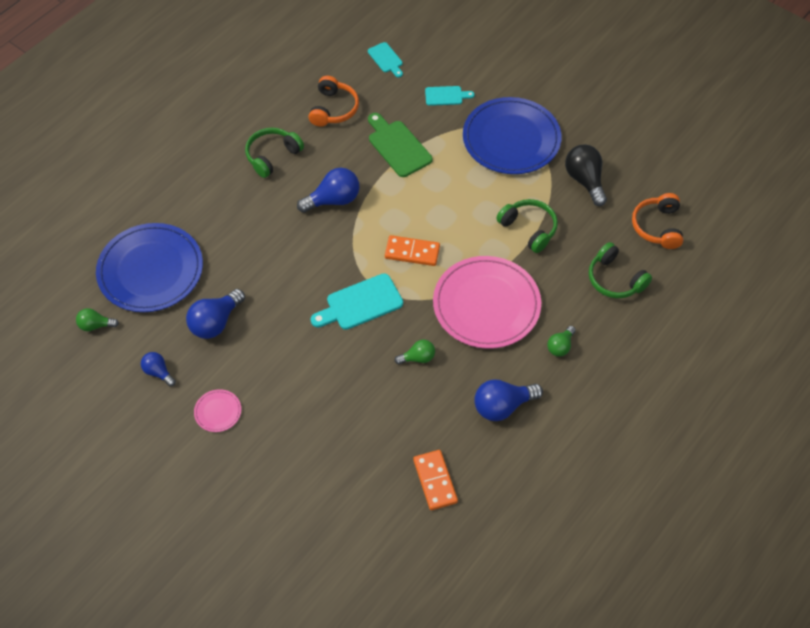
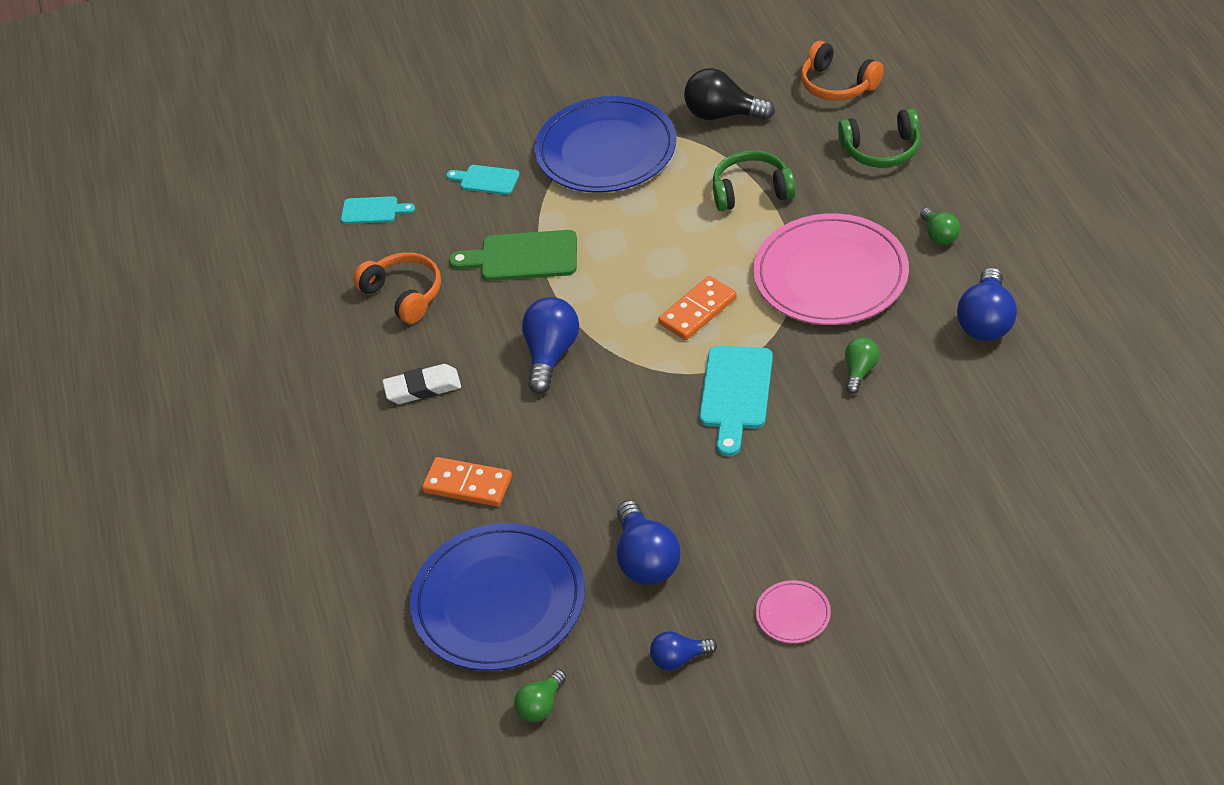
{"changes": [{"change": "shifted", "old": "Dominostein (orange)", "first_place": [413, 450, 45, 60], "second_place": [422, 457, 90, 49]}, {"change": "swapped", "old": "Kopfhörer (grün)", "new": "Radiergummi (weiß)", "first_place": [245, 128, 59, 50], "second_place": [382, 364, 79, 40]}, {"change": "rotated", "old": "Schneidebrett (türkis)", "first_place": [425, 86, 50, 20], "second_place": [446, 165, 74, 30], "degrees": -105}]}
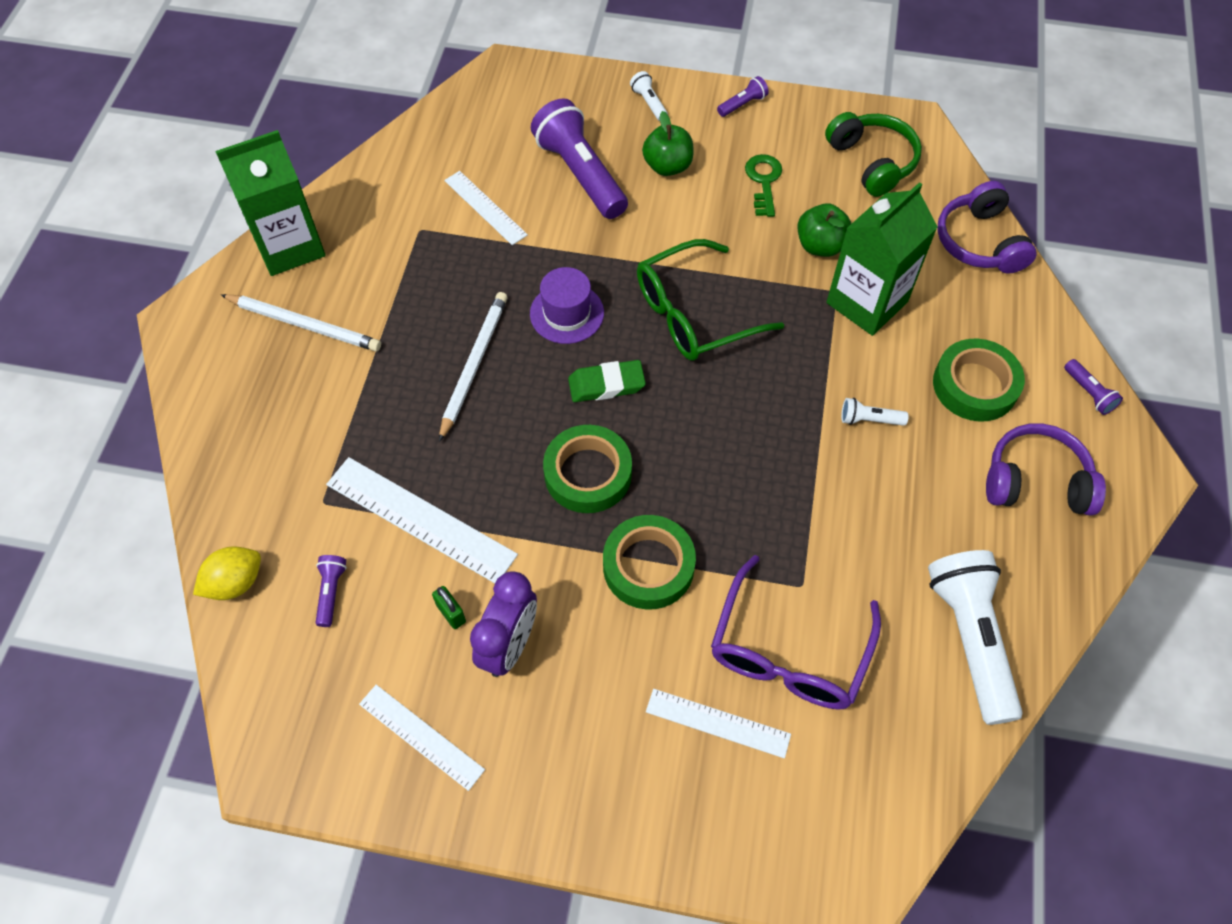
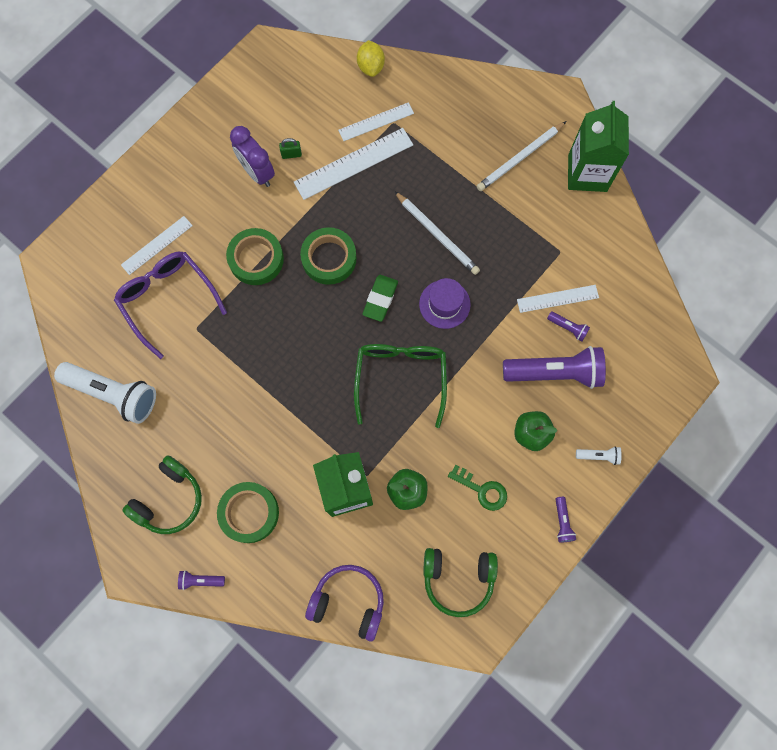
{"changes": [{"change": "gone", "old": "Taschenlampe (weiß)", "first_place": [841, 398, 68, 28]}, {"change": "shifted", "old": "Taschenlampe (lila)", "first_place": [316, 555, 31, 72], "second_place": [547, 311, 43, 31]}, {"change": "shifted", "old": "Lineal (weiß)", "first_place": [359, 685, 126, 106], "second_place": [338, 102, 76, 39]}, {"change": "repainted", "old": "Kopfhörer (lila)", "new": "Kopfhörer (grün)", "first_place": [986, 423, 120, 92], "second_place": [122, 455, 80, 79]}]}
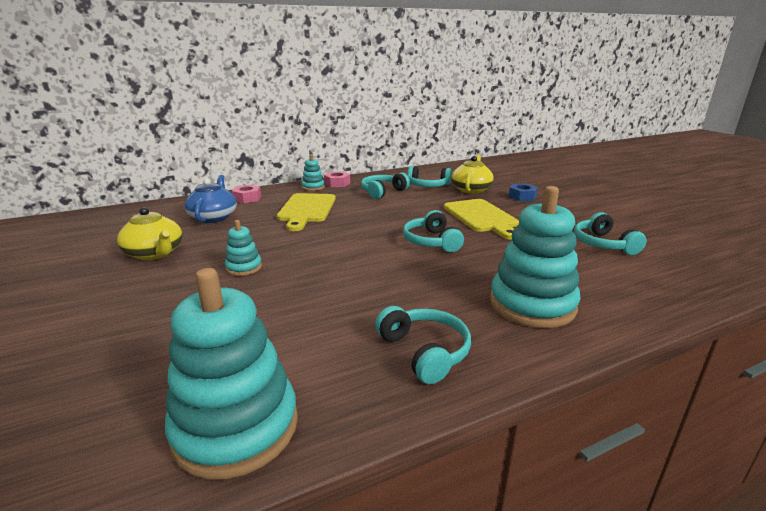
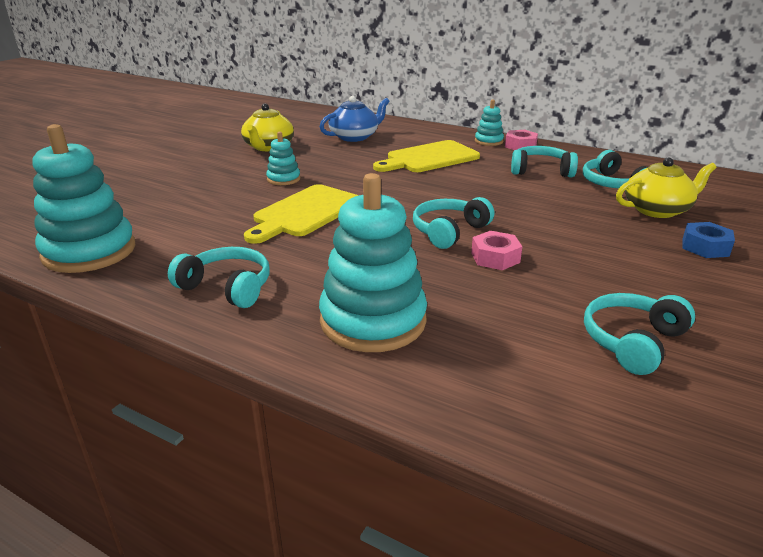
{"changes": [{"change": "shifted", "old": "Sechskantmutter (rosa)", "first_place": [232, 185, 29, 18], "second_place": [471, 231, 51, 39]}, {"change": "shifted", "old": "Schneidebrett (gelb)", "first_place": [444, 199, 75, 41], "second_place": [244, 184, 115, 60]}, {"change": "rotated", "old": "Kopfhörer (türkis)", "first_place": [375, 306, 96, 78], "second_place": [168, 247, 102, 61], "degrees": -90}]}
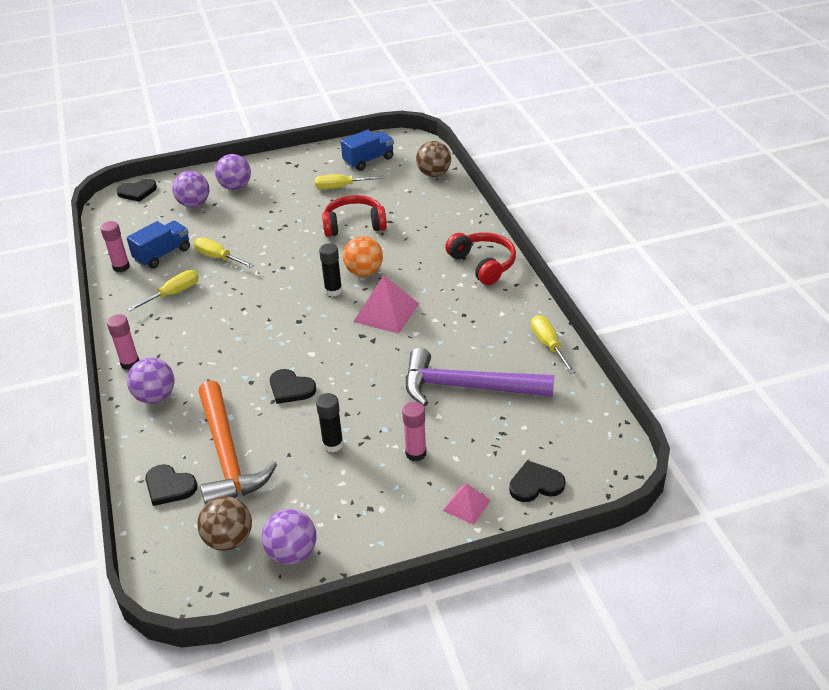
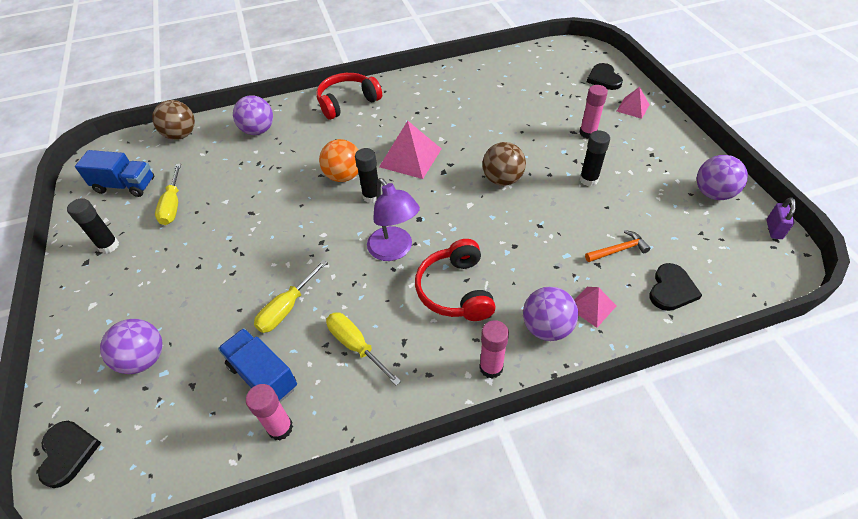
{"changes": [{"change": "gone", "old": "Herz (schwarz)", "first_place": [270, 369, 46, 35]}, {"change": "gone", "old": "Hammer (lila)", "first_place": [406, 348, 148, 58]}, {"change": "gone", "old": "Schraubenzieher (gelb)", "first_place": [531, 315, 45, 59]}, {"change": "new", "new": "Klebestift (schwarz)", "second_place": [67, 198, 52, 55]}, {"change": "new", "new": "Lampe (lila)", "second_place": [367, 178, 53, 83]}, {"change": "new", "new": "Pyramide (rosa)", "second_place": [574, 287, 42, 41]}, {"change": "new", "new": "Vorhängeschloss (lila)", "second_place": [766, 197, 30, 42]}, {"change": "shifted", "old": "Ball (braun)", "first_place": [197, 496, 55, 55], "second_place": [482, 142, 44, 44]}, {"change": "shifted", "old": "Ball (lila)", "first_place": [215, 154, 36, 36], "second_place": [233, 95, 40, 40]}, {"change": "shifted", "old": "Kopfhörer (rot)", "first_place": [322, 195, 65, 42], "second_place": [415, 239, 81, 82]}, {"change": "rotated", "old": "Lastwagen (blau)", "first_place": [341, 130, 53, 41], "second_place": [75, 150, 79, 47], "degrees": 135}, {"change": "scaled", "old": "Hammer (orange)", "first_place": [198, 380, 79, 125], "second_place": [585, 230, 66, 32], "factor": 0.41}]}
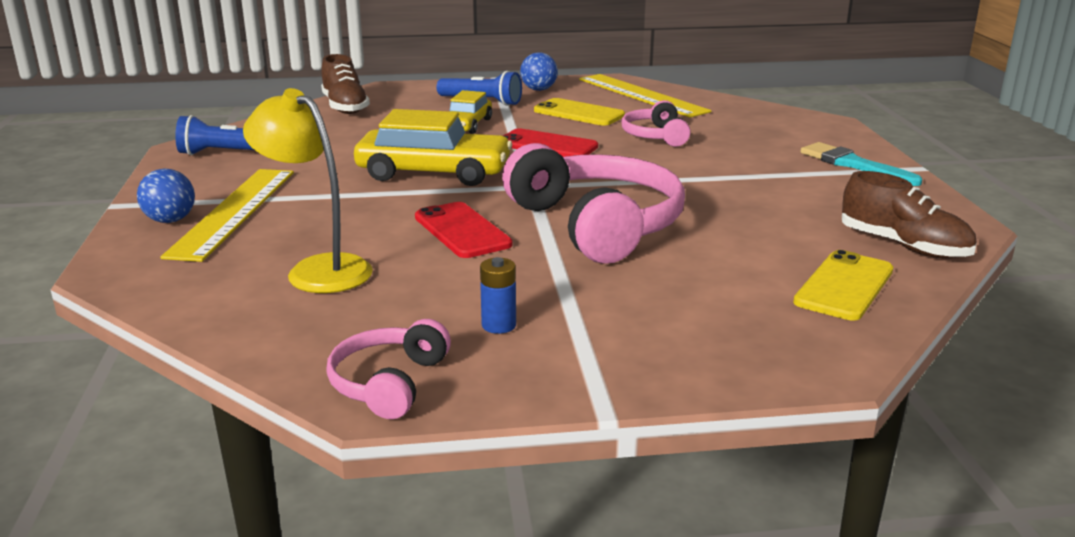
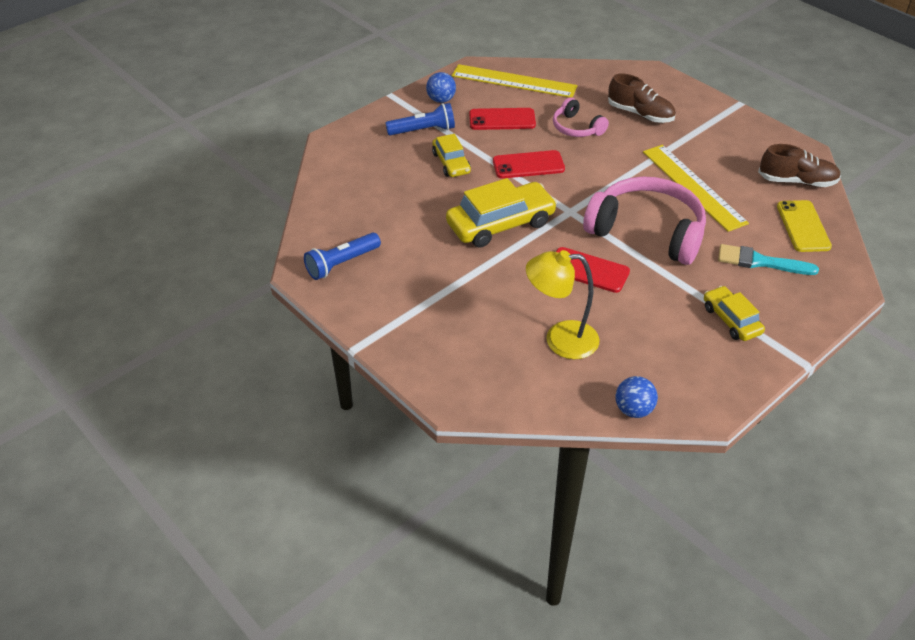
{"changes": [{"change": "gone", "old": "Kopfhörer (rosa)", "first_place": [326, 319, 125, 100]}, {"change": "gone", "old": "Batterie (blau)", "first_place": [480, 257, 36, 77]}, {"change": "new", "new": "Auto (gelb)", "second_place": [704, 286, 61, 55]}, {"change": "shifted", "old": "Ball (blau)", "first_place": [137, 169, 58, 54], "second_place": [616, 376, 42, 42]}, {"change": "shifted", "old": "Lineal (gelb)", "first_place": [161, 169, 133, 93], "second_place": [643, 145, 106, 87]}, {"change": "shifted", "old": "Schuh (braun)", "first_place": [321, 54, 49, 60], "second_place": [608, 74, 68, 49]}, {"change": "shifted", "old": "Pinsel (türkis)", "first_place": [801, 142, 121, 44], "second_place": [718, 244, 101, 31]}, {"change": "repainted", "old": "Handy (gelb)", "new": "Handy (rot)", "first_place": [534, 98, 91, 28], "second_place": [469, 108, 67, 22]}]}
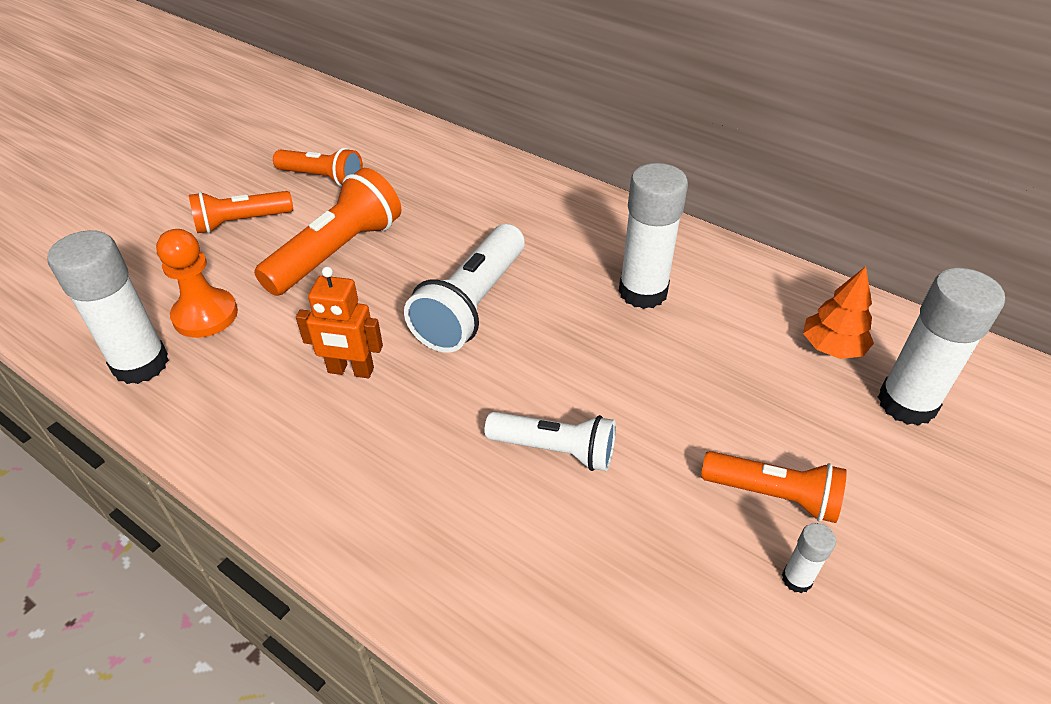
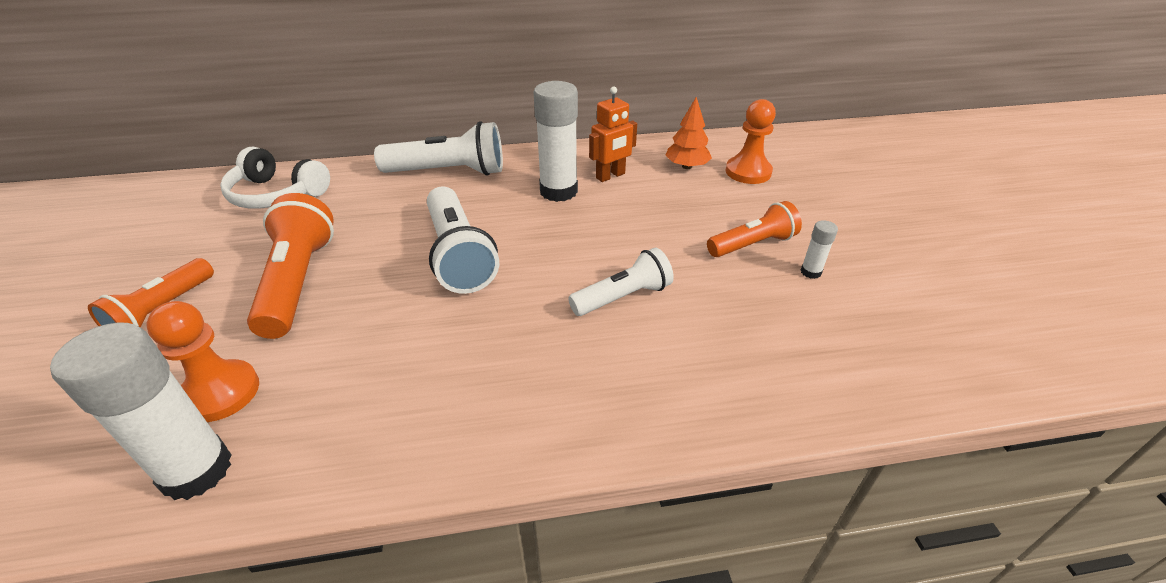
{"changes": [{"change": "gone", "old": "Taschenlampe (orange)", "first_place": [273, 148, 90, 39]}, {"change": "new", "new": "Kopfhörer (weiß)", "second_place": [220, 147, 110, 62]}, {"change": "new", "new": "Taschenlampe (weiß)", "second_place": [374, 121, 129, 55]}, {"change": "shifted", "old": "Roboter (orange)", "first_place": [296, 266, 87, 112], "second_place": [589, 86, 48, 96]}, {"change": "swapped", "old": "Klebestift (weiß)", "new": "Bauer (orange)", "first_place": [878, 268, 127, 158], "second_place": [725, 99, 51, 85]}]}
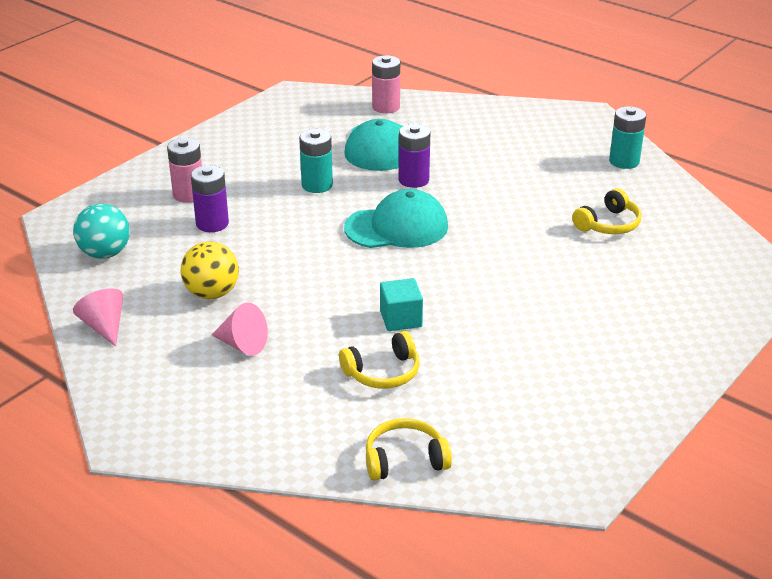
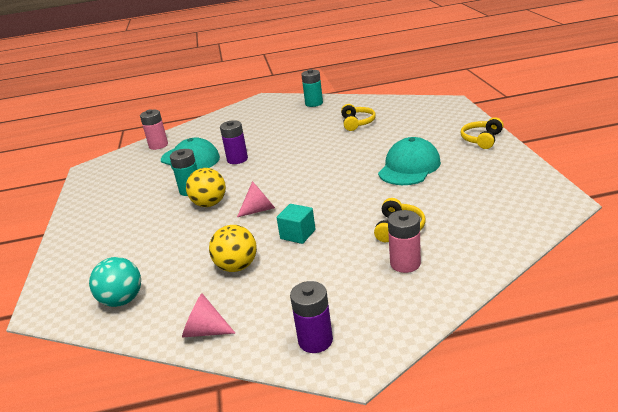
{"changes": [{"change": "new", "new": "Ball (gelb)", "second_place": [186, 168, 40, 39]}, {"change": "shifted", "old": "Batterie (rosa)", "first_place": [167, 138, 35, 65], "second_place": [388, 210, 33, 63]}, {"change": "shifted", "old": "Batterie (lila)", "first_place": [191, 165, 38, 67], "second_place": [290, 281, 43, 72]}, {"change": "shifted", "old": "Kegel (rosa)", "first_place": [212, 302, 56, 54], "second_place": [237, 181, 38, 36]}, {"change": "shifted", "old": "Kappe (türkis)", "first_place": [344, 189, 104, 59], "second_place": [378, 137, 63, 48]}, {"change": "shifted", "old": "Kopfhörer (gelb)", "first_place": [366, 418, 86, 63], "second_place": [460, 117, 44, 32]}, {"change": "shifted", "old": "Kubus (türkis)", "first_place": [380, 278, 43, 53], "second_place": [277, 204, 38, 40]}]}
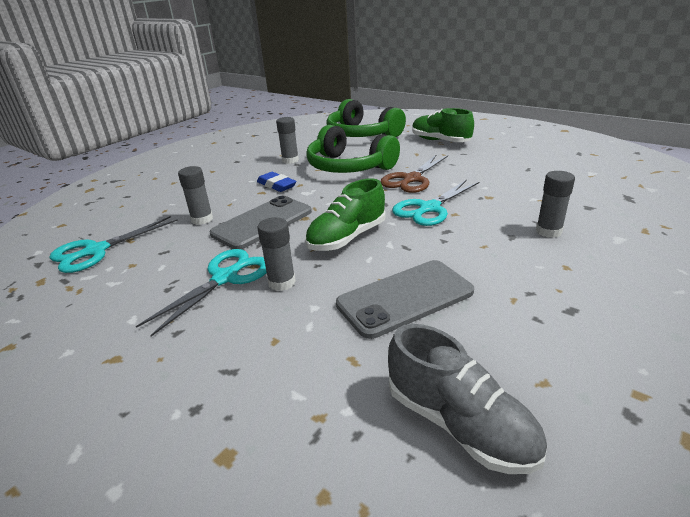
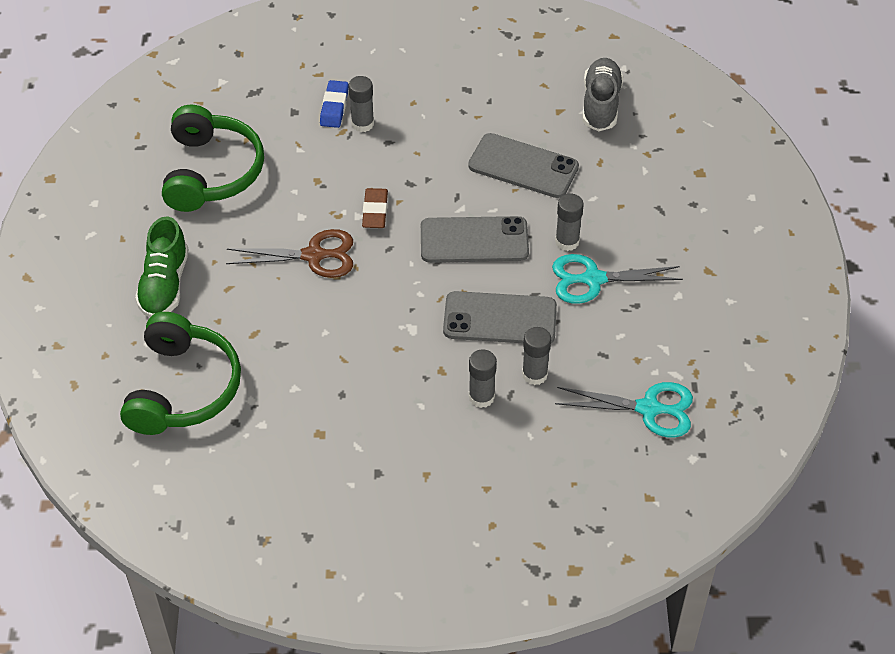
{"changes": [{"change": "shifted", "old": "Radiergummi (blau)", "first_place": [257, 172, 39, 20], "second_place": [320, 80, 29, 48]}, {"change": "shifted", "old": "Klebestift (grau)", "first_place": [276, 117, 23, 47], "second_place": [469, 349, 28, 59]}, {"change": "shifted", "old": "Kopfhörer (grün)", "first_place": [306, 125, 94, 48], "second_place": [162, 105, 102, 107]}, {"change": "swapped", "old": "Schuh (grün)", "new": "Handy (grau)", "first_place": [305, 178, 80, 73], "second_place": [421, 216, 108, 47]}, {"change": "swapped", "old": "Schere (türkis)", "new": "Radiergummi (braun)", "first_place": [392, 180, 88, 46], "second_place": [362, 188, 26, 40]}]}
